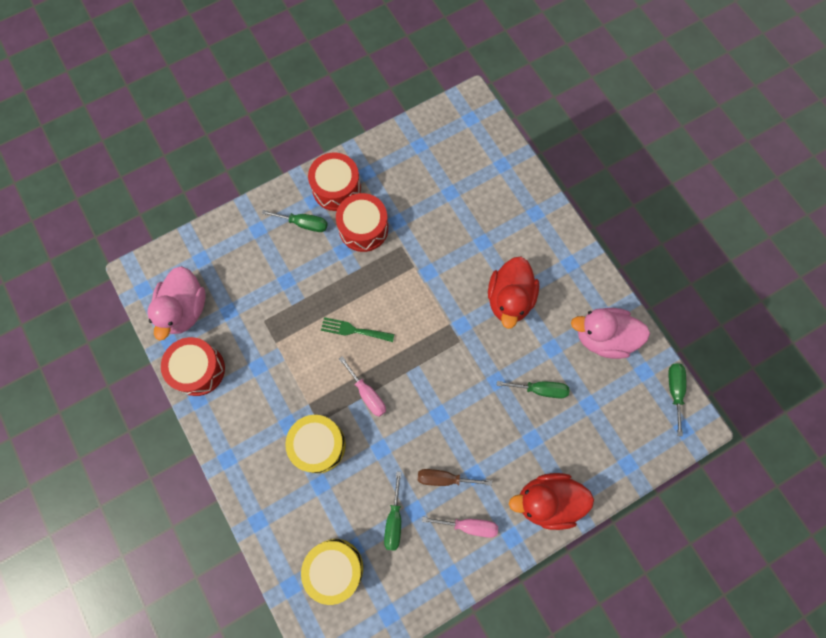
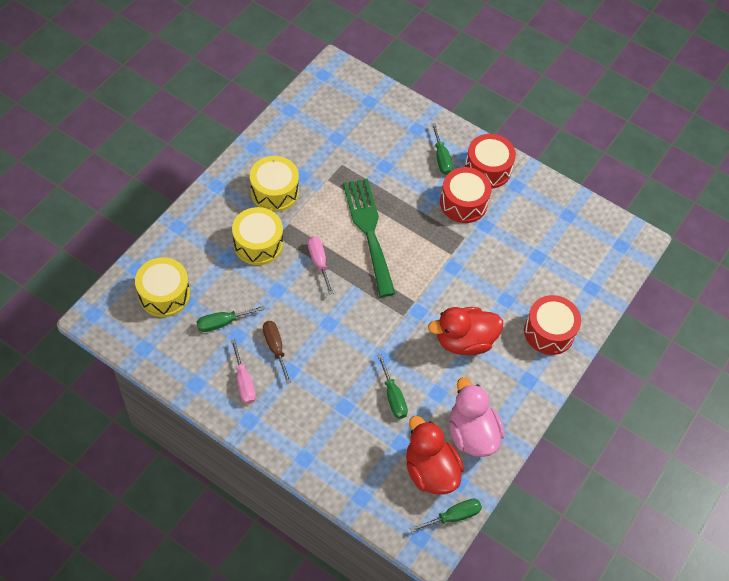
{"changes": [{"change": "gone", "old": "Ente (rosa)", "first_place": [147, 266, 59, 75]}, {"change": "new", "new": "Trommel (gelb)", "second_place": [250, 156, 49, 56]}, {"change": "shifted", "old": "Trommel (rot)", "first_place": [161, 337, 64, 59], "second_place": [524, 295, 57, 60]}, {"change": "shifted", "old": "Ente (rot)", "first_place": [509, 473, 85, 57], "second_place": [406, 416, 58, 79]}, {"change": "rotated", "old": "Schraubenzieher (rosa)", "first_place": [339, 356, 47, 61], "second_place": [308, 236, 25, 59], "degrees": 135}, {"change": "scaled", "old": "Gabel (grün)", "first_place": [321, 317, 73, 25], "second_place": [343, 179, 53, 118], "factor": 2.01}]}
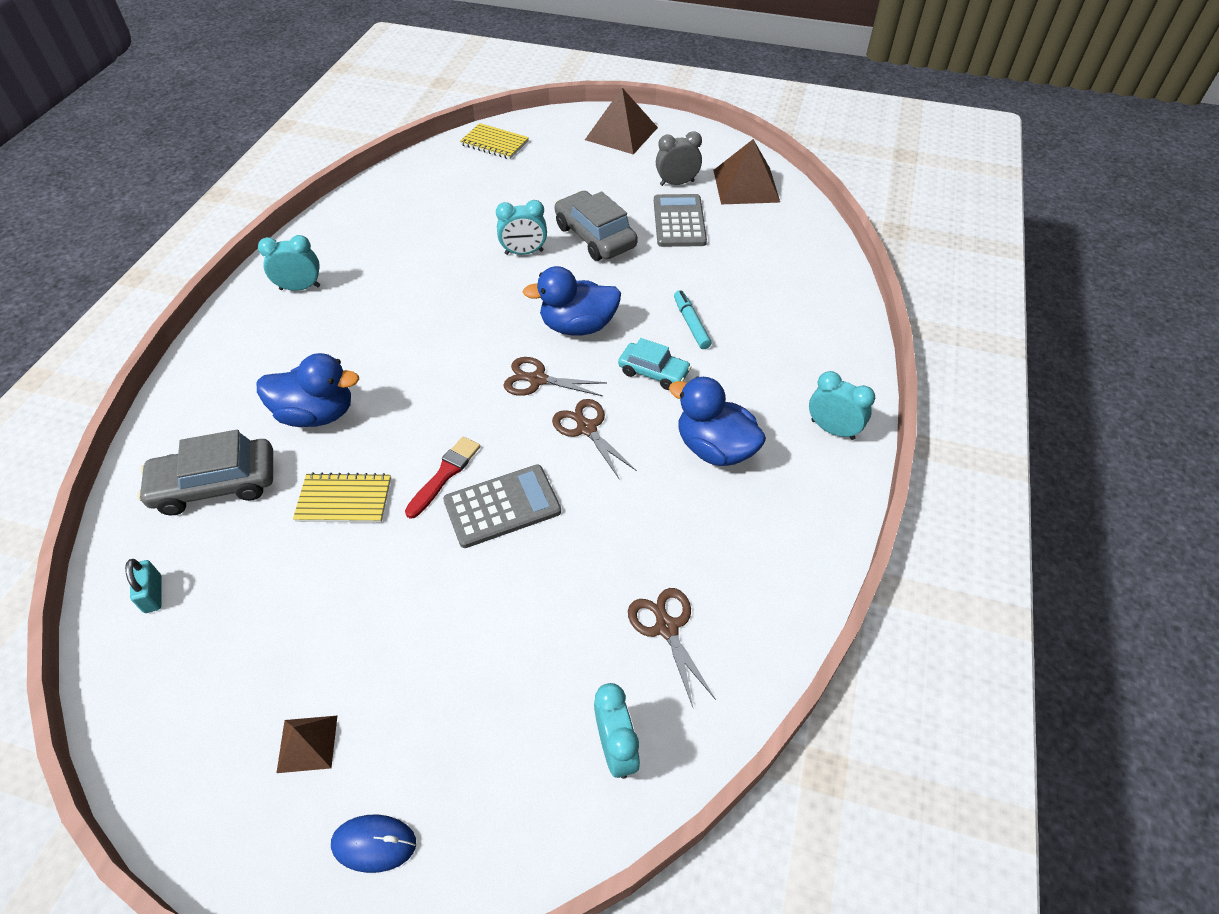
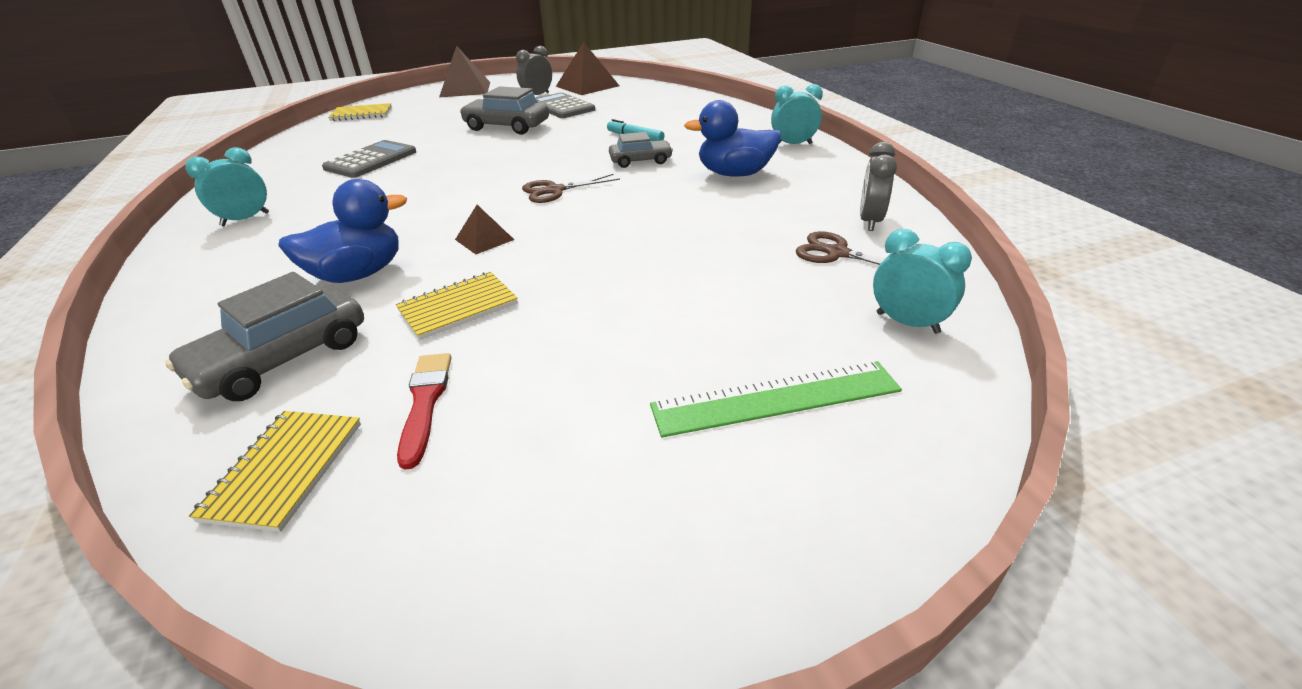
{"changes": [{"change": "gone", "old": "Computermaus (blau)", "first_place": [331, 815, 85, 58]}, {"change": "gone", "old": "Wecker (türkis)", "first_place": [496, 200, 51, 55]}, {"change": "gone", "old": "Ente (blau)", "first_place": [523, 266, 98, 69]}, {"change": "gone", "old": "Schere (braun)", "first_place": [552, 399, 85, 81]}, {"change": "new", "new": "Lineal (grün)", "second_place": [650, 361, 252, 76]}, {"change": "new", "new": "Wecker (grau)", "second_place": [860, 142, 37, 89]}, {"change": "shifted", "old": "Pyramide (braun)", "first_place": [277, 715, 61, 58], "second_place": [455, 205, 59, 49]}, {"change": "shifted", "old": "Pinsel (rot)", "first_place": [405, 437, 75, 82], "second_place": [397, 353, 55, 117]}, {"change": "shifted", "old": "Taschenrechner (grau)", "first_place": [443, 464, 118, 84], "second_place": [322, 140, 94, 38]}, {"change": "swapped", "old": "Vorhängeschloss (türkis)", "new": "Notizbuch (gelb)", "first_place": [125, 559, 37, 54], "second_place": [189, 411, 172, 121]}, {"change": "repainted", "old": "Auto (türkis)", "new": "Auto (grau)", "first_place": [618, 338, 73, 52], "second_place": [609, 132, 64, 36]}]}
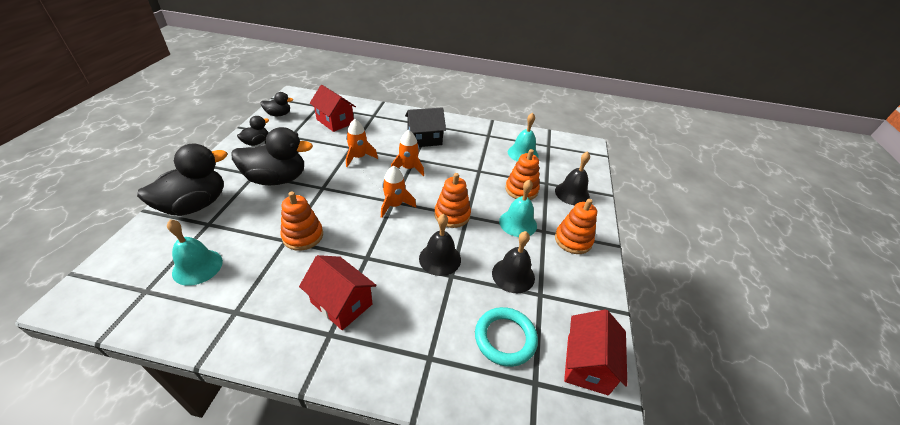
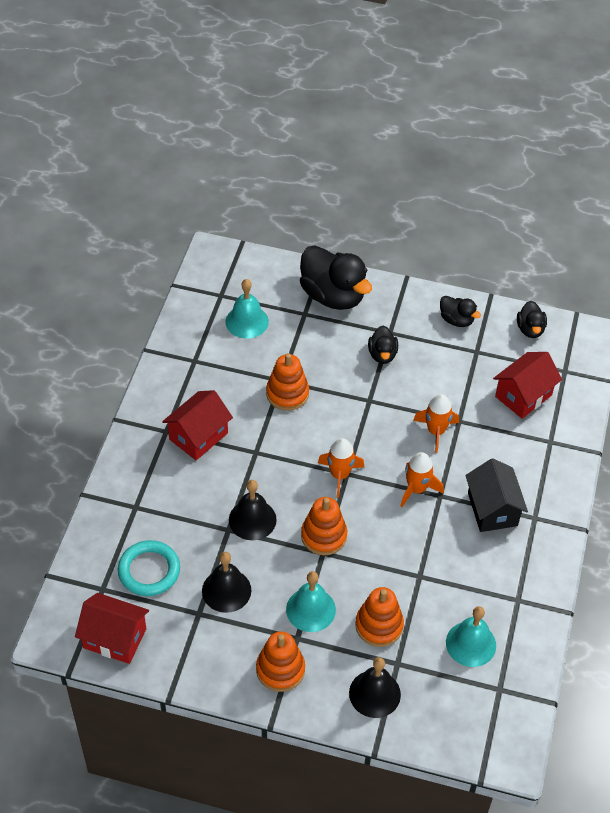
{"changes": [{"change": "scaled", "old": "Ente (schwarz)", "first_place": [231, 127, 82, 58], "second_place": [368, 326, 30, 38], "factor": 0.51}]}
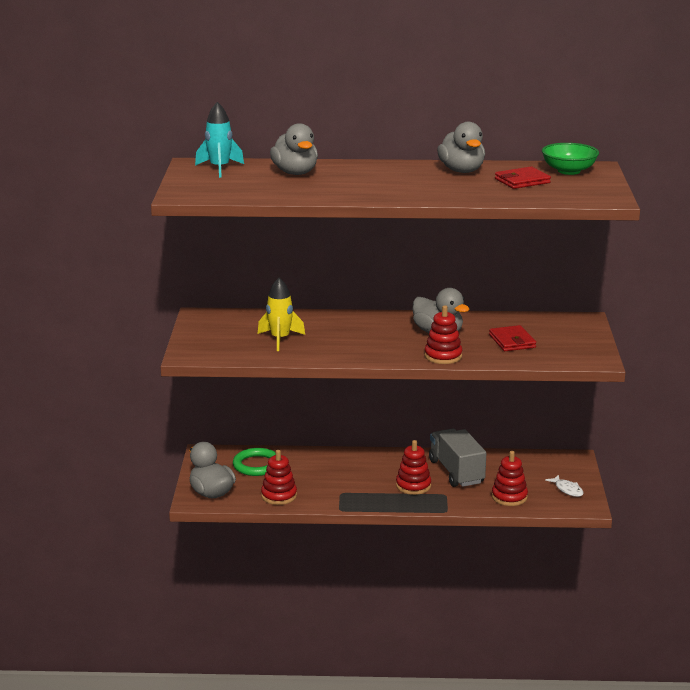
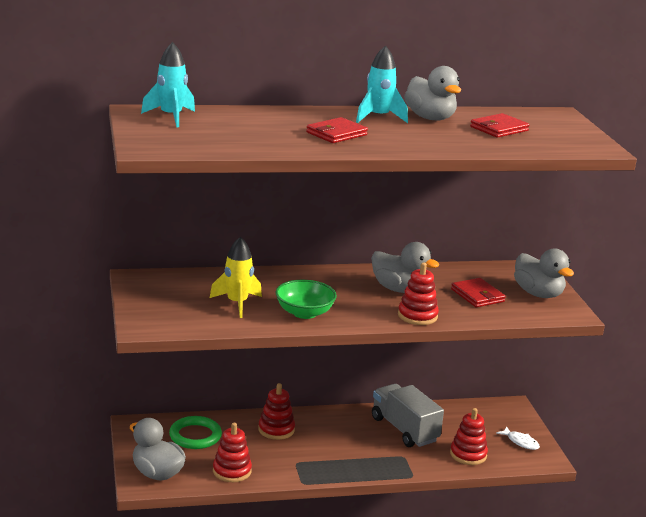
{"changes": [{"change": "new", "new": "Geldbörse (rot)", "second_place": [306, 117, 62, 26]}, {"change": "new", "new": "Rakete (türkis)", "second_place": [356, 45, 52, 78]}, {"change": "shifted", "old": "Ente (grau)", "first_place": [270, 123, 48, 52], "second_place": [514, 248, 60, 50]}, {"change": "shifted", "old": "Stapelspielzeug (rot)", "first_place": [396, 440, 35, 55], "second_place": [258, 383, 37, 57]}, {"change": "shifted", "old": "Schüssel (grün)", "first_place": [542, 143, 57, 32], "second_place": [276, 280, 61, 39]}]}
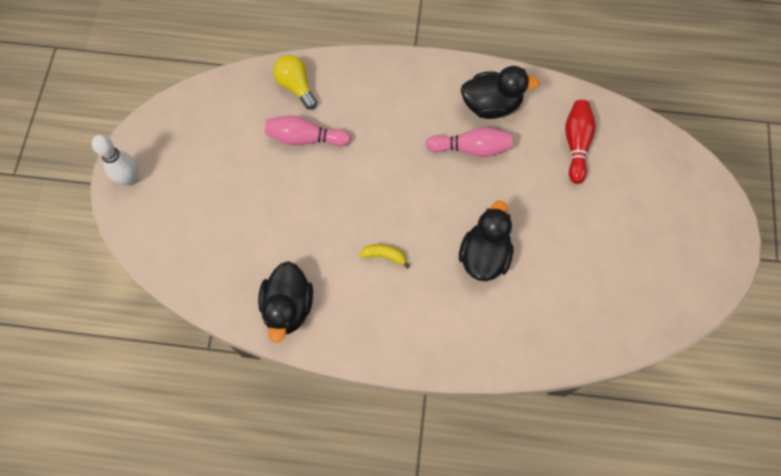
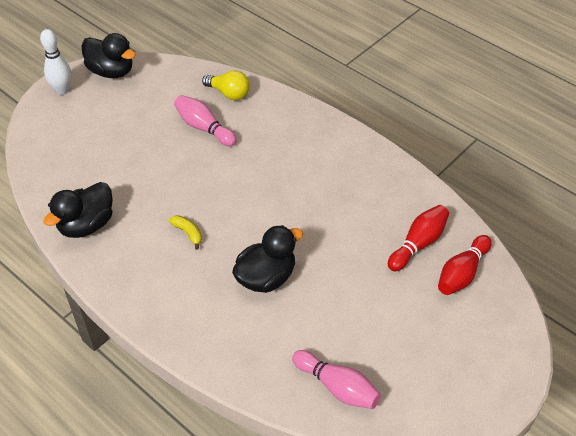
{"changes": [{"change": "new", "new": "Bowlingkegel (rot)", "second_place": [438, 235, 54, 60]}, {"change": "shifted", "old": "Bowlingkegel (rosa)", "first_place": [426, 127, 86, 30], "second_place": [292, 350, 89, 59]}, {"change": "shifted", "old": "Ente (schwarz)", "first_place": [461, 66, 79, 53], "second_place": [82, 33, 54, 45]}, {"change": "rotated", "old": "Glühbirne (gelb)", "first_place": [273, 55, 44, 54], "second_place": [202, 70, 48, 30], "degrees": 120}]}
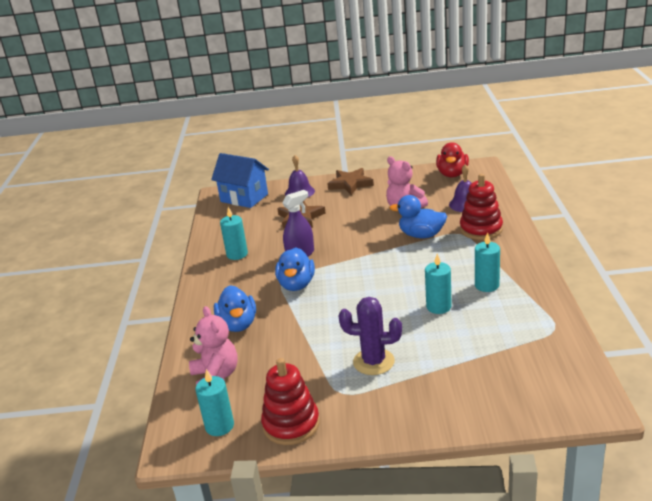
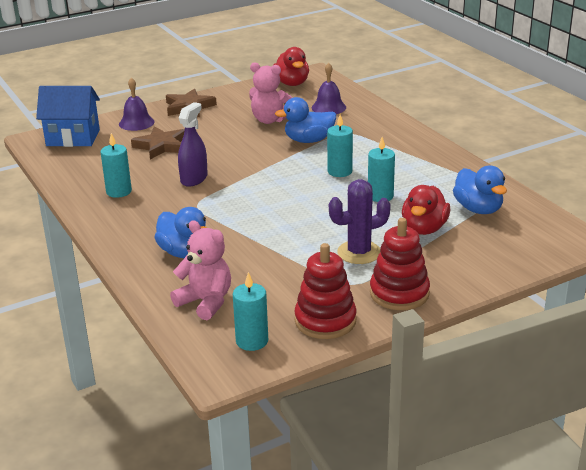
{"changes": [{"change": "new", "new": "Ente (rot)", "second_place": [402, 185, 48, 50]}, {"change": "shifted", "old": "Ente (blau)", "first_place": [275, 247, 40, 44], "second_place": [453, 166, 54, 48]}, {"change": "shifted", "old": "Stapelspielzeug (rot)", "first_place": [460, 174, 43, 66], "second_place": [370, 218, 60, 92]}, {"change": "shifted", "old": "Kerze (türkis)", "first_place": [475, 232, 25, 60], "second_place": [327, 114, 26, 63]}]}
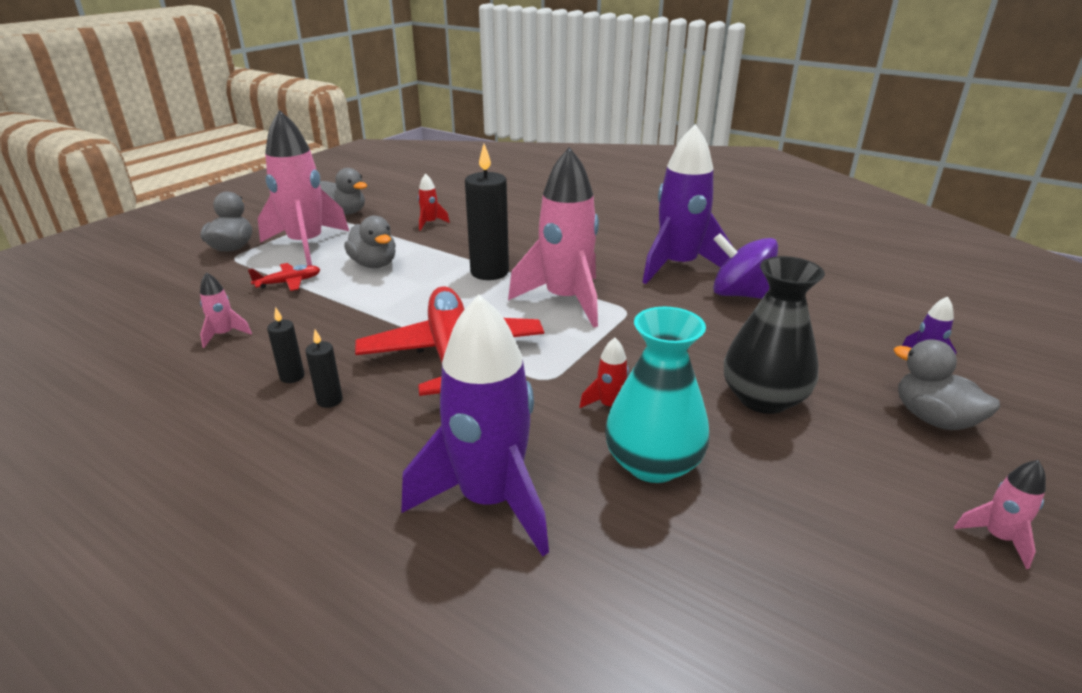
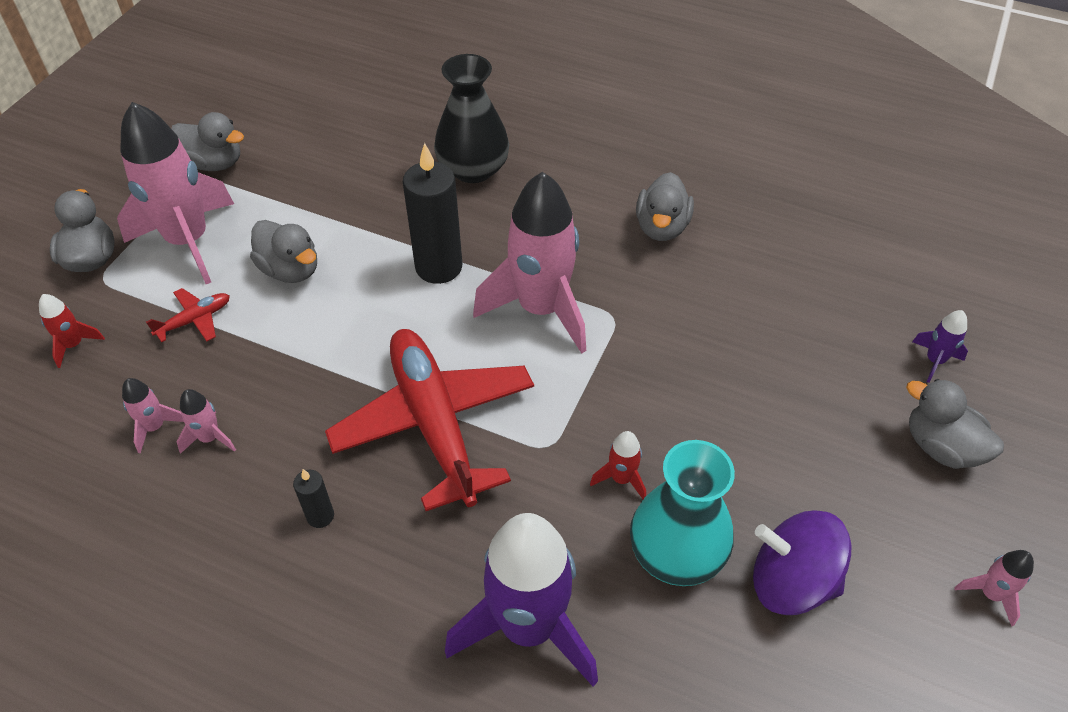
{"changes": [{"change": "gone", "old": "Kerze (schwarz)", "first_place": [267, 307, 38, 76]}, {"change": "new", "new": "Rakete (rosa)", "second_place": [177, 389, 59, 65]}, {"change": "shifted", "old": "Rakete (rot)", "first_place": [418, 173, 32, 58], "second_place": [39, 294, 66, 74]}, {"change": "shifted", "old": "Kreisel (lila)", "first_place": [713, 233, 65, 66], "second_place": [753, 510, 98, 105]}, {"change": "shifted", "old": "Vase (schwarz)", "first_place": [724, 256, 101, 158], "second_place": [434, 54, 75, 129]}, {"change": "swapped", "old": "Rakete (lila)", "new": "Ente (grau)", "first_place": [642, 124, 90, 160], "second_place": [636, 172, 58, 69]}]}
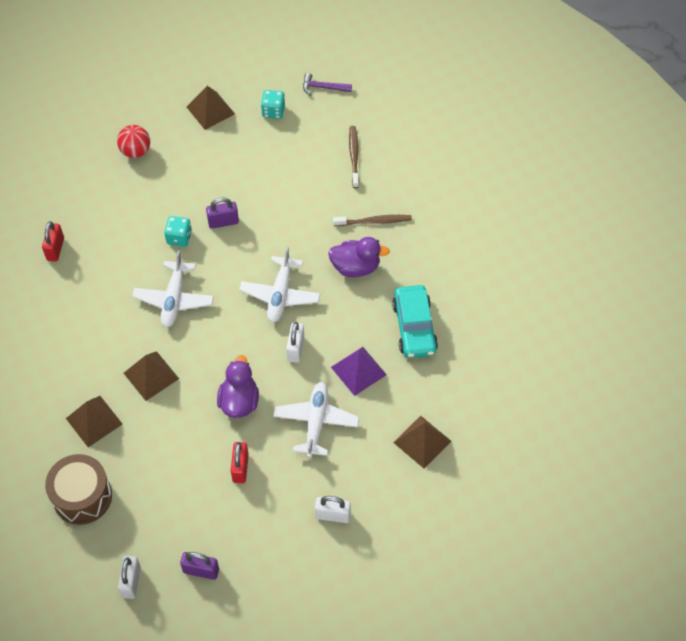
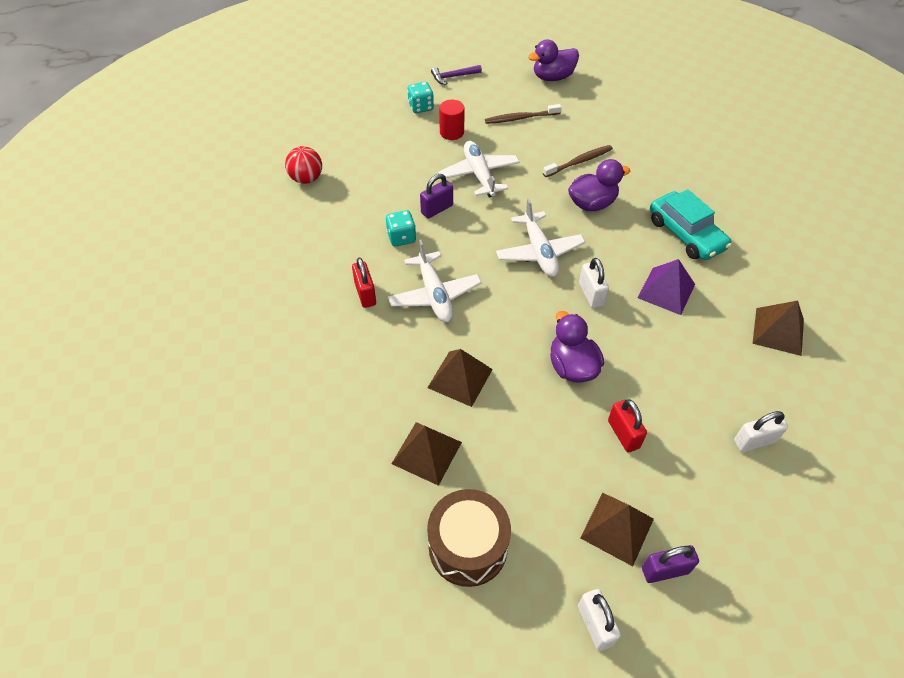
{"changes": [{"change": "new", "new": "Vollzylinder (rot)", "second_place": [439, 100, 26, 40]}, {"change": "new", "new": "Ente (lila)", "second_place": [528, 39, 51, 42]}, {"change": "shifted", "old": "Vorhängeschloss (rot)", "first_place": [42, 221, 22, 41], "second_place": [352, 257, 24, 51]}, {"change": "shifted", "old": "Pyramide (braun)", "first_place": [187, 86, 48, 44], "second_place": [580, 493, 74, 73]}, {"change": "shifted", "old": "Flugzeug (weiß)", "first_place": [273, 382, 86, 76], "second_place": [438, 141, 82, 56]}, {"change": "rotated", "old": "Zahnbürste (braun)", "first_place": [349, 126, 10, 62], "second_place": [485, 104, 77, 20], "degrees": -75}]}
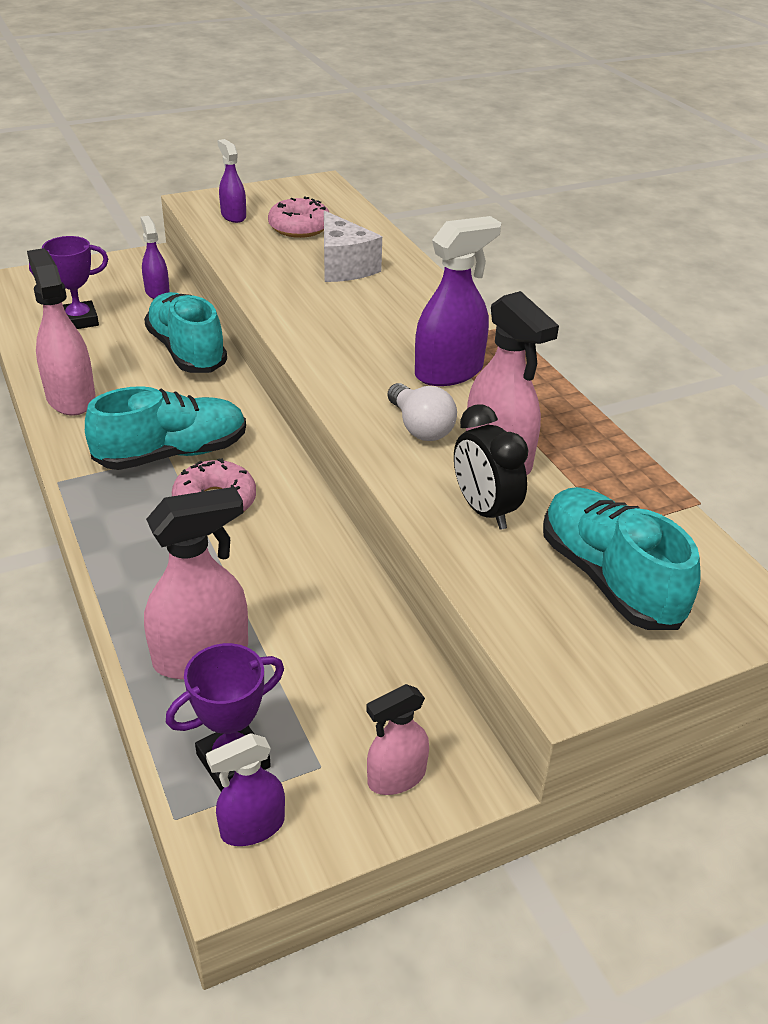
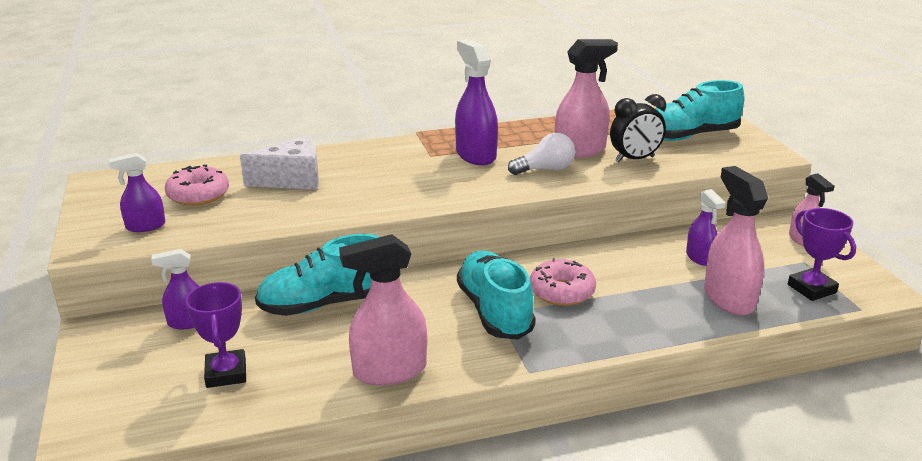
{"changes": [{"change": "shifted", "old": "Sprühflasche (lila)", "first_place": [206, 733, 79, 113], "second_place": [686, 189, 39, 77]}]}
